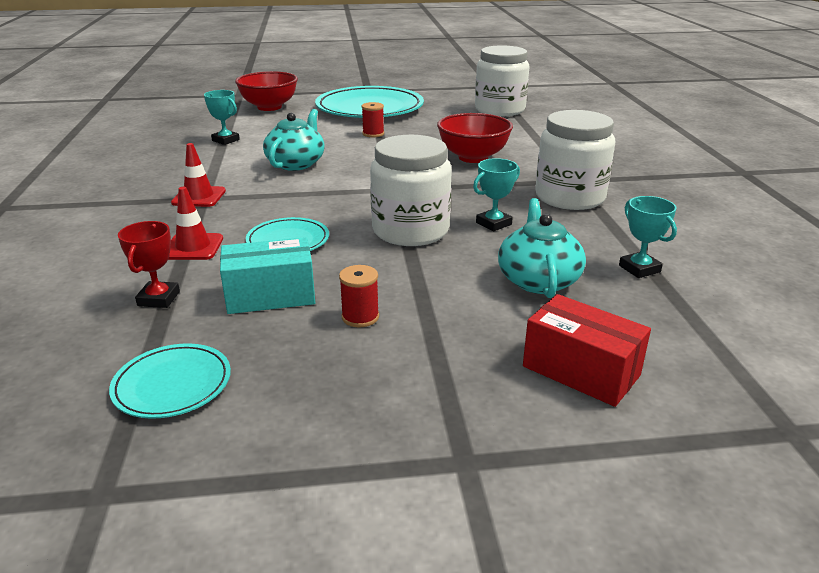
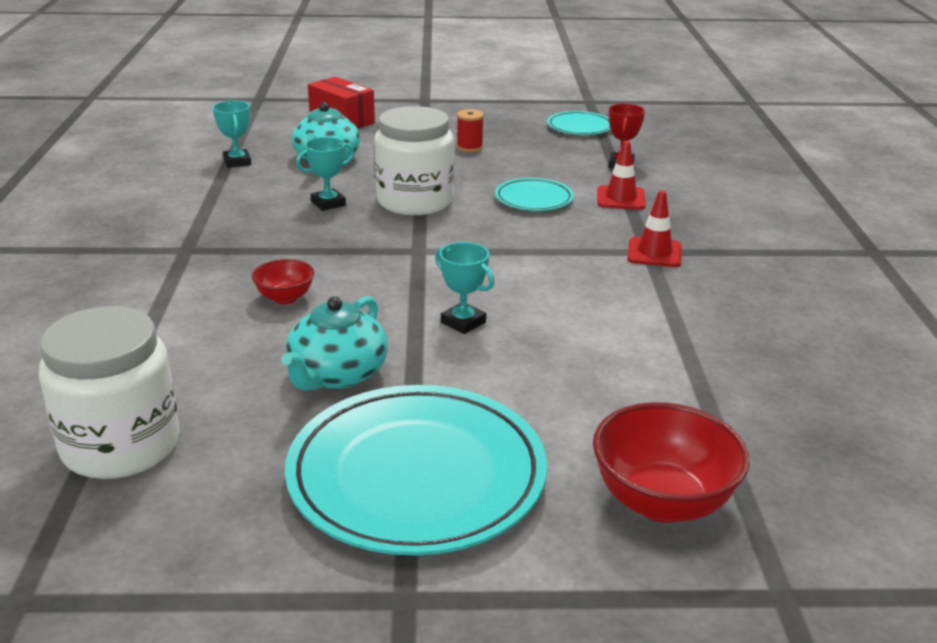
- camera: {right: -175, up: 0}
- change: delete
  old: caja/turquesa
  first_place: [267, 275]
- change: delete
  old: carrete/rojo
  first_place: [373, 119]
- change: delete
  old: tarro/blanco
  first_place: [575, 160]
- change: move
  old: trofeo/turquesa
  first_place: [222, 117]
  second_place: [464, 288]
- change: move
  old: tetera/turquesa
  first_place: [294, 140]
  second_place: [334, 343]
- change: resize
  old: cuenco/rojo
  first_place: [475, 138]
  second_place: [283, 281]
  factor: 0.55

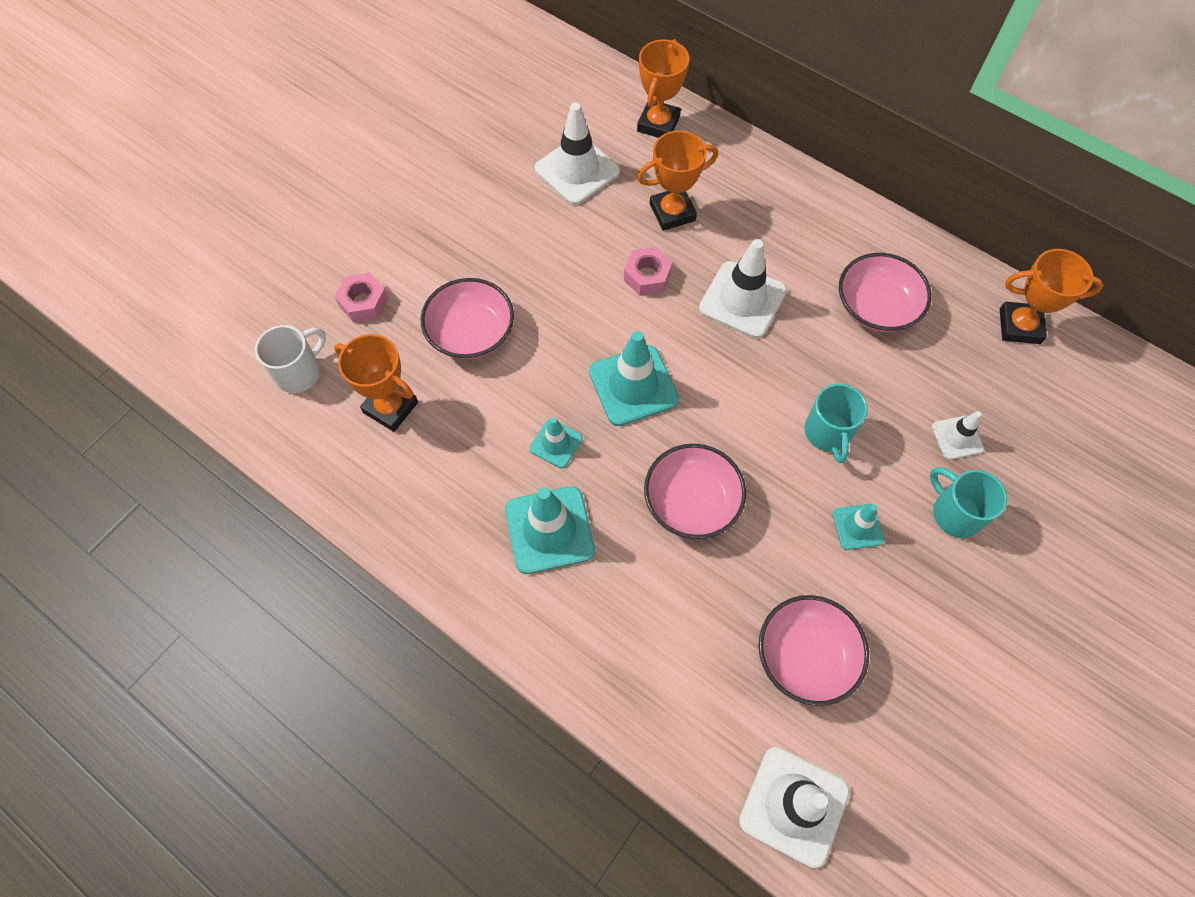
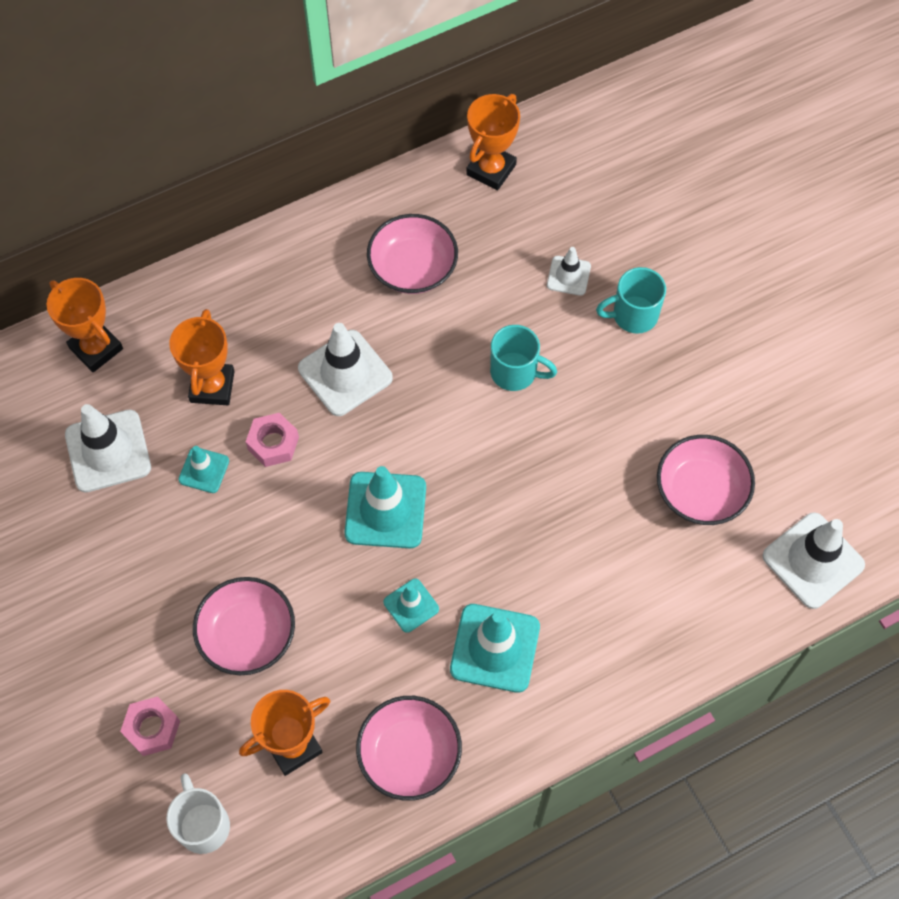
- camera: {right: -65, up: 0}
- change: move
  old: cuenco/rosa
  first_place: [695, 491]
  second_place: [409, 748]
- change: move
  old: cono de tráfico/turquesa
  first_place: [858, 527]
  second_place: [203, 469]

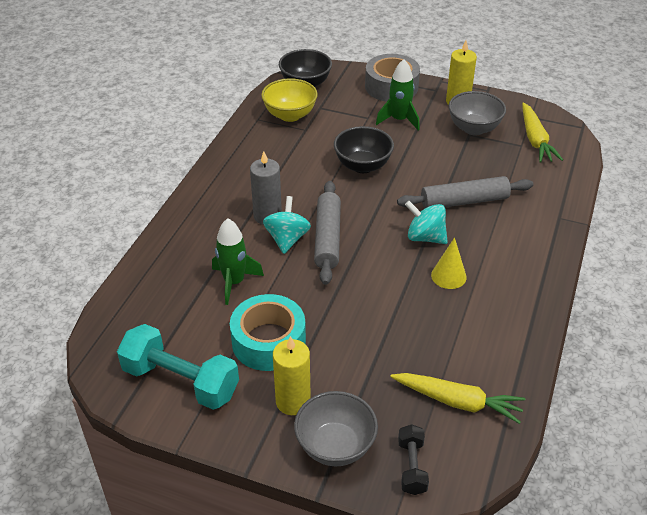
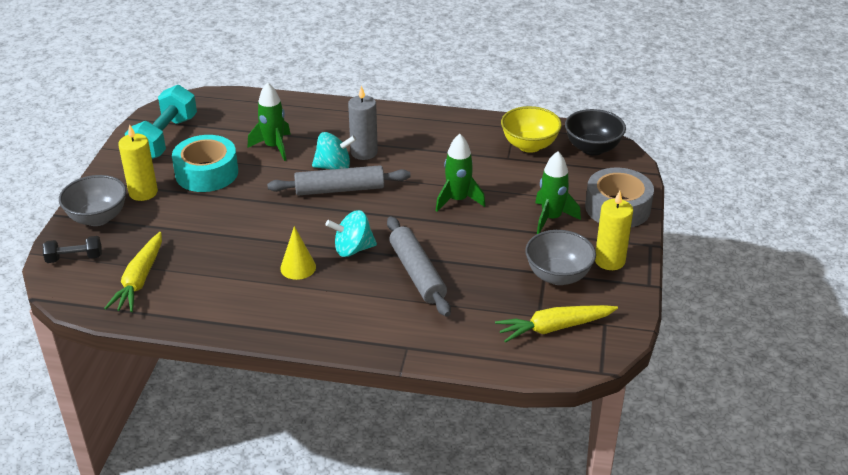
- camera: {right: 80, up: -5}
- change: replace
  old: cuenco/negro
  new: cohete/verde
  first_place: [364, 149]
  second_place: [461, 173]
- change: rotate
  old: peonza/turquesa
  first_place: [426, 222]
  second_place: [351, 233]
  degrees: -120

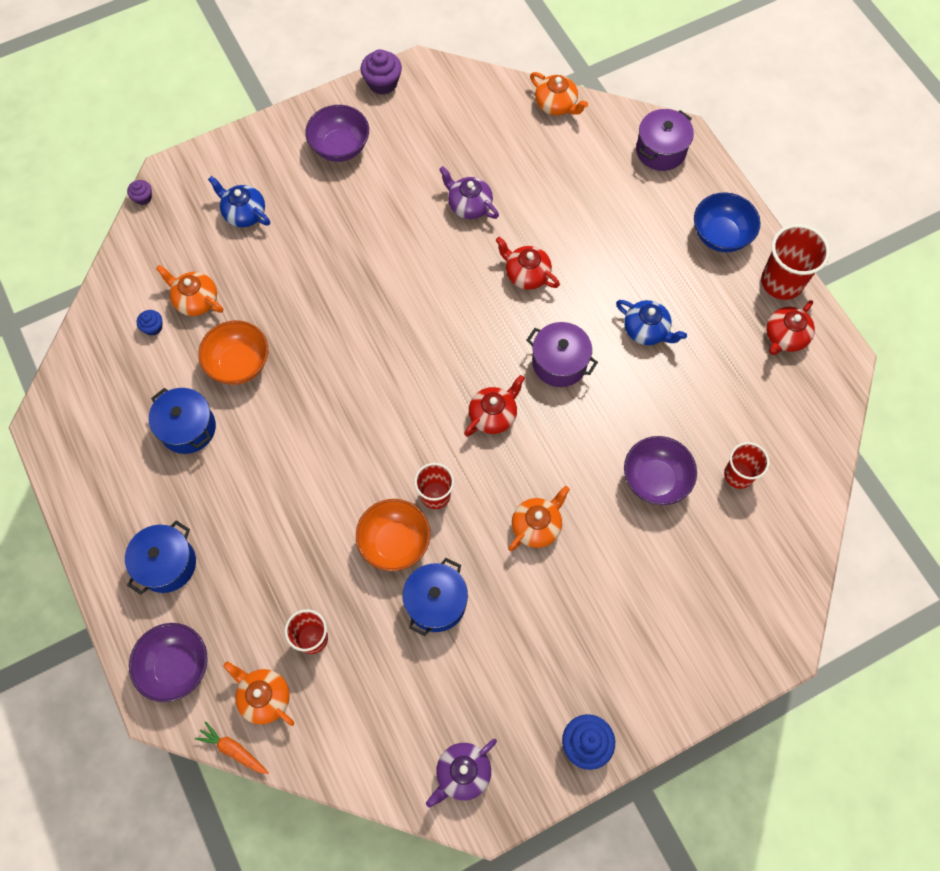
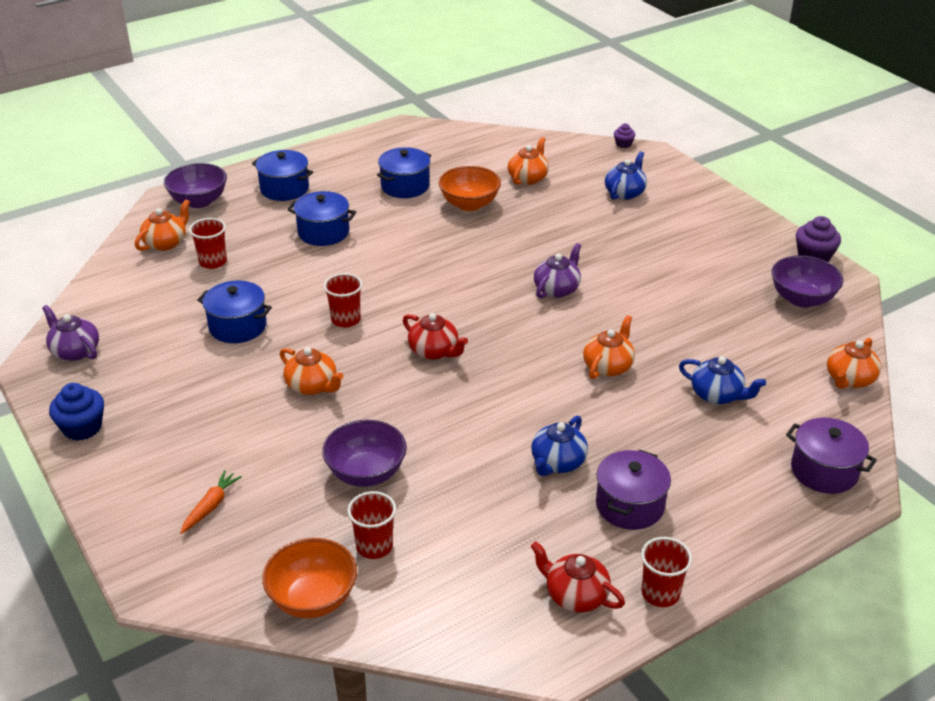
- camera: {right: 85, up: -30}
- change: delete
  old: magdalena/azul
  first_place: [149, 323]
- change: delete
  old: cuenco/azul
  first_place: [727, 222]
- change: insert
  new: olla/azul
  second_place: [321, 218]
- change: insert
  new: tetera/azul
  second_place: [722, 380]
- change: move
  old: zanahoria/naranja
  first_place: [232, 748]
  second_place: [211, 502]
- change: move
  old: cuenco/morado
  first_place: [337, 133]
  second_place: [807, 281]
- change: move
  old: cuenco/naranja
  first_place: [393, 535]
  second_place: [309, 578]
- change: move
  old: tetera/morado
  first_place: [469, 192]
  second_place: [557, 270]
- change: move
  old: olla/morado
  first_place: [562, 354]
  second_place: [633, 490]
- change: recolor
  old: tetera/rojo
  new: tetera/naranja
  first_place: [528, 263]
  second_place: [609, 347]
- change: resize
  old: vaso/rojo
  first_place: [795, 262]
  second_place: [666, 572]
  factor: 0.65

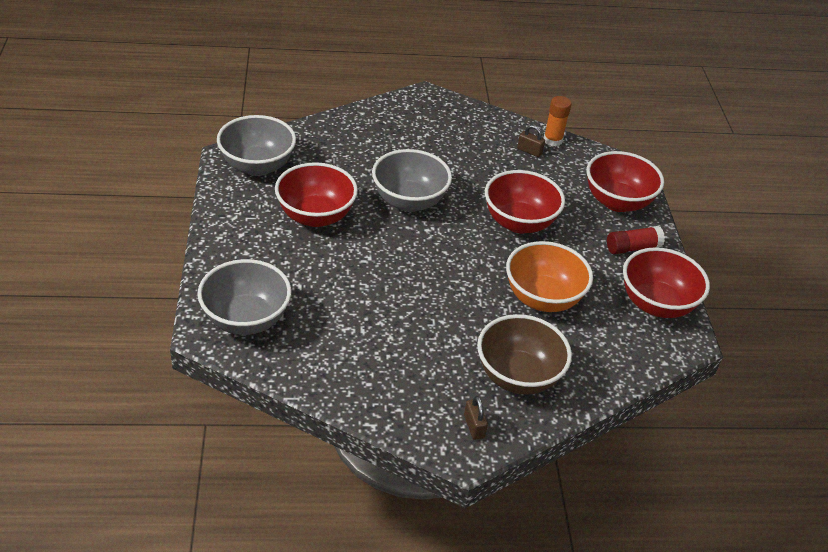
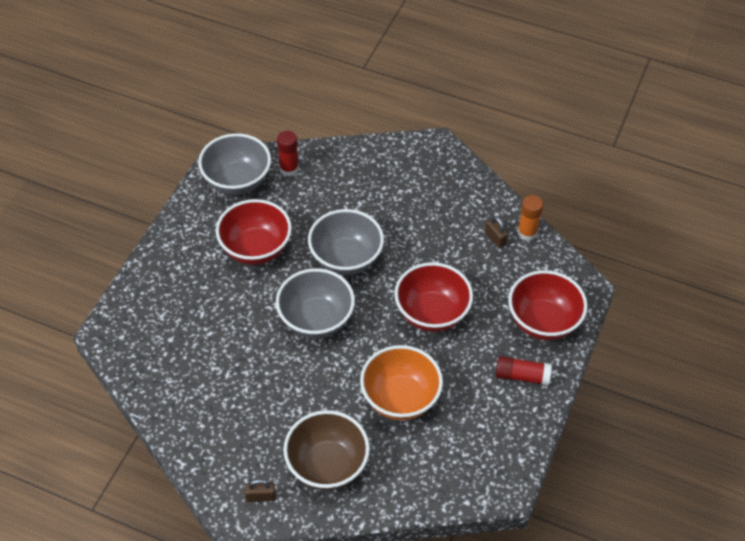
- camera: {right: 30, up: 10}
- change: delete
  old: cuenco/rojo
  first_place: [666, 282]
- change: insert
  new: barra de pegamento/rojo
  second_place: [288, 153]
- change: move
  old: cuenco/gris
  first_place: [244, 297]
  second_place: [315, 303]
- change: rotate
  old: candado/marrón
  first_place: [476, 418]
  second_place: [260, 490]
  degrees: 75

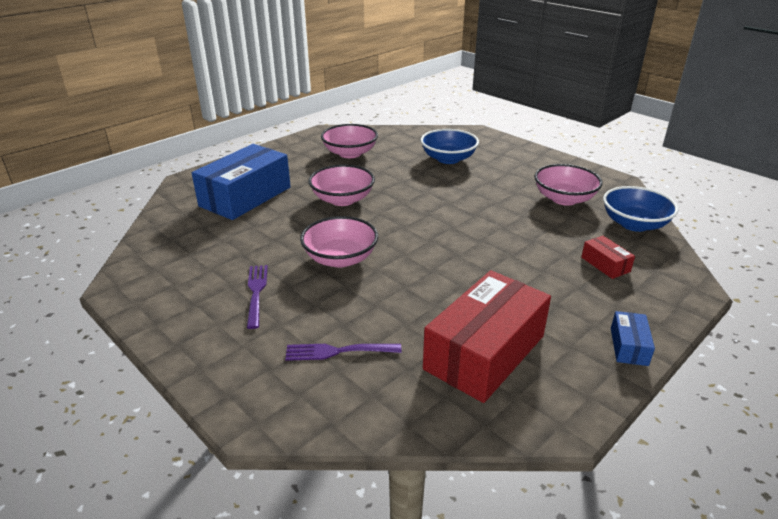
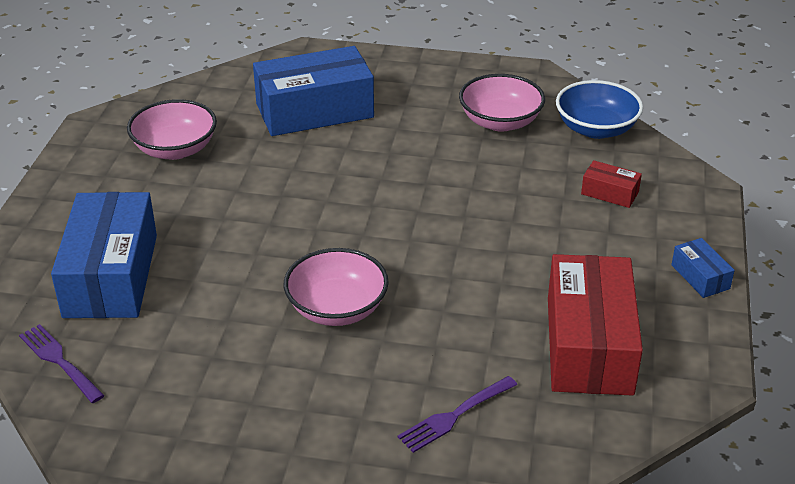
- camera: {right: -35, up: 5}
- change: delete
  old: cuenco/rosa
  first_place: [342, 185]
- change: move
  old: tenedor/morado
  first_place: [257, 297]
  second_place: [62, 363]
- change: replace
  old: cuenco/azul
  new: caja/azul
  first_place: [450, 146]
  second_place: [313, 91]

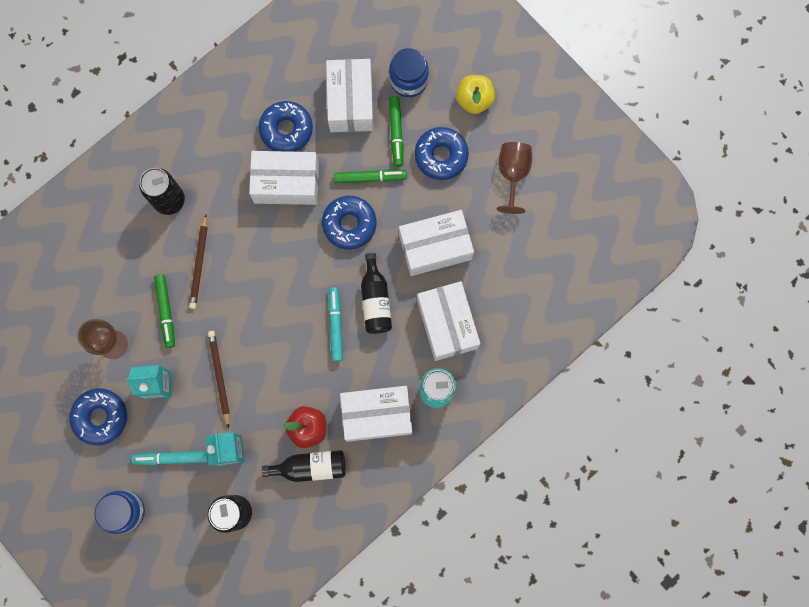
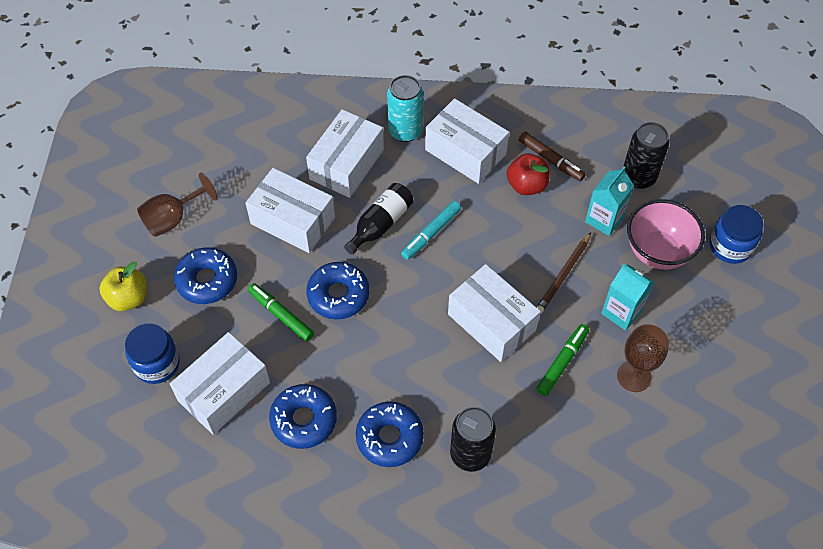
- camera: {right: -135, up: -20}
- change: delete
  old: lápiz/marrón
  first_place: [198, 261]
- change: delete
  old: rotulador/verde
  first_place: [396, 131]
- change: move
  old: rosquilla/azul
  first_place: [98, 417]
  second_place: [390, 434]
- change: move
  old: caja/blanco
  first_place: [284, 178]
  second_place: [494, 313]
- change: replace
  old: rotulador/turquesa
  new: cuenco/rosa
  first_place: [169, 458]
  second_place: [666, 234]
- change: replace
  old: botella/negro
  new: rotulador/marrón
  first_place: [304, 466]
  second_place: [552, 156]

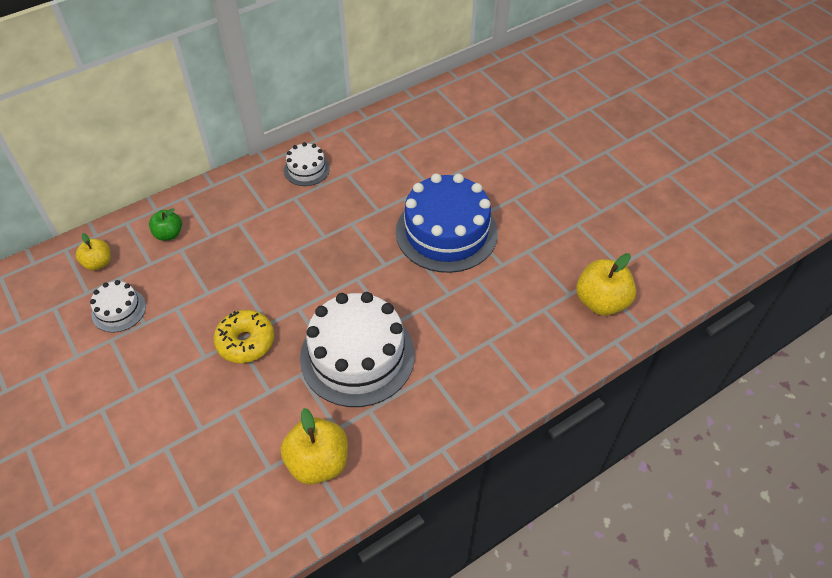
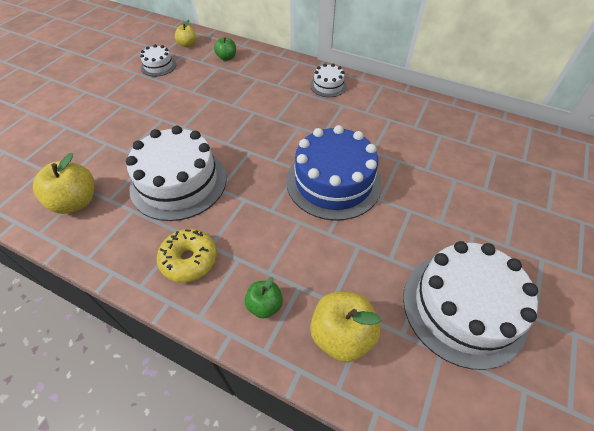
- camera: {right: 60, up: 0}
- change: insert
  new: manzana/verde
  second_place: [264, 298]
- change: insert
  new: tarta/blanco
  second_place: [470, 305]
- change: move
  old: rosquilla/amarillo
  first_place: [244, 336]
  second_place: [187, 256]

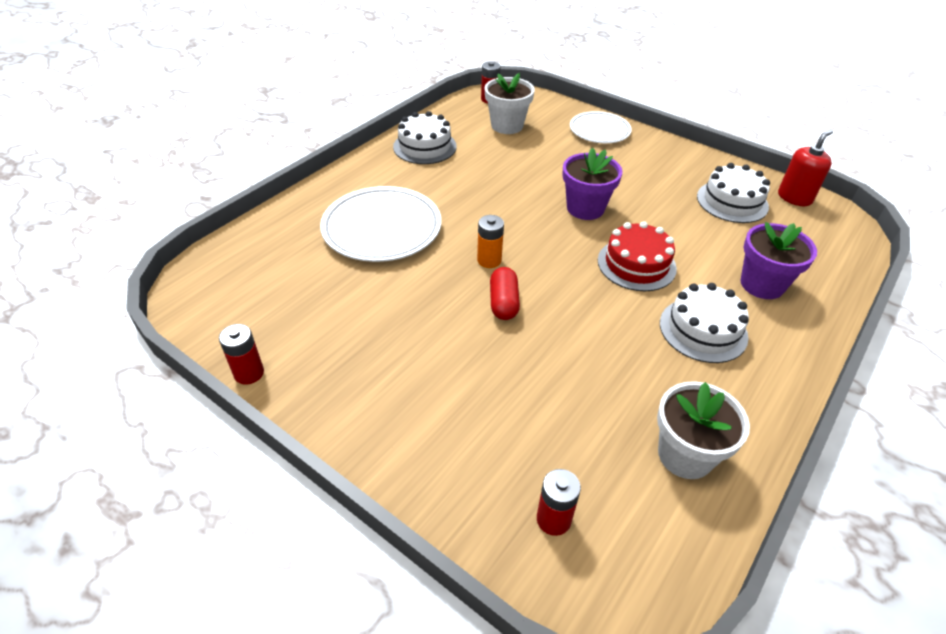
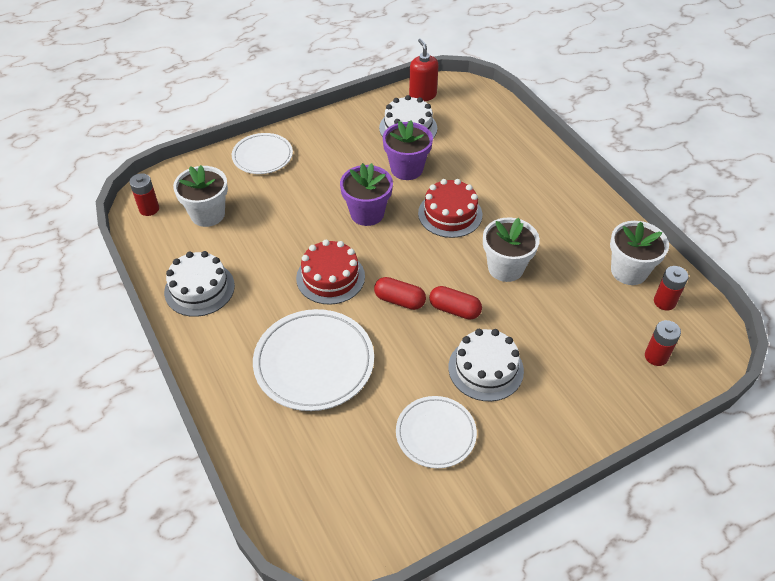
- camera: {right: -65, up: 5}
- change: insert
  new: tarta/rojo
  second_place: [330, 272]
- change: insert
  new: plato/blanco
  second_place: [436, 432]
- change: insert
  new: maceta/blanco
  second_place: [511, 249]
- change: move
  old: pila/rojo
  first_place: [241, 354]
  second_place: [671, 288]
- change: move
  old: tarta/blanco
  first_place: [704, 323]
  second_place: [486, 365]
- change: move
  old: maceta/morado
  first_place: [778, 260]
  second_place: [408, 150]
- change: replace
  old: pila/naranja
  new: cápsula/rojo
  first_place: [490, 241]
  second_place: [400, 293]

